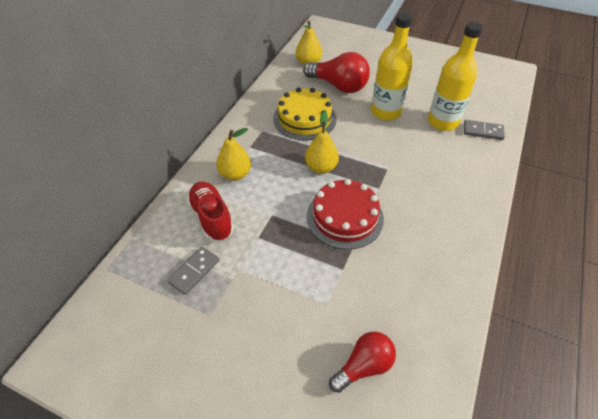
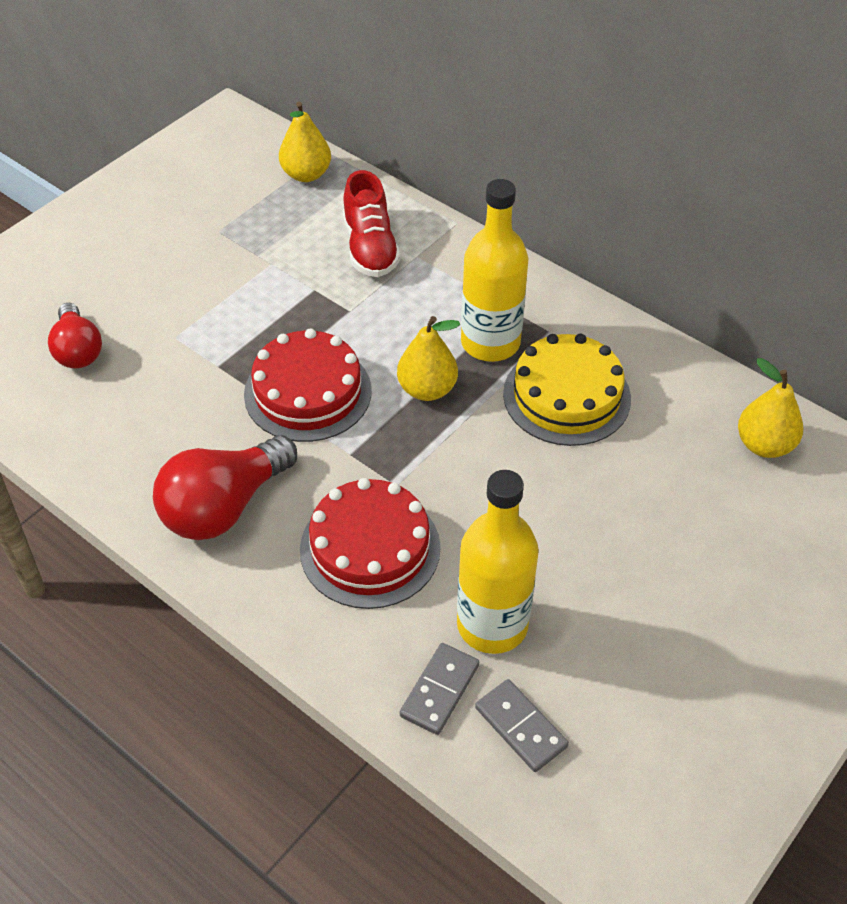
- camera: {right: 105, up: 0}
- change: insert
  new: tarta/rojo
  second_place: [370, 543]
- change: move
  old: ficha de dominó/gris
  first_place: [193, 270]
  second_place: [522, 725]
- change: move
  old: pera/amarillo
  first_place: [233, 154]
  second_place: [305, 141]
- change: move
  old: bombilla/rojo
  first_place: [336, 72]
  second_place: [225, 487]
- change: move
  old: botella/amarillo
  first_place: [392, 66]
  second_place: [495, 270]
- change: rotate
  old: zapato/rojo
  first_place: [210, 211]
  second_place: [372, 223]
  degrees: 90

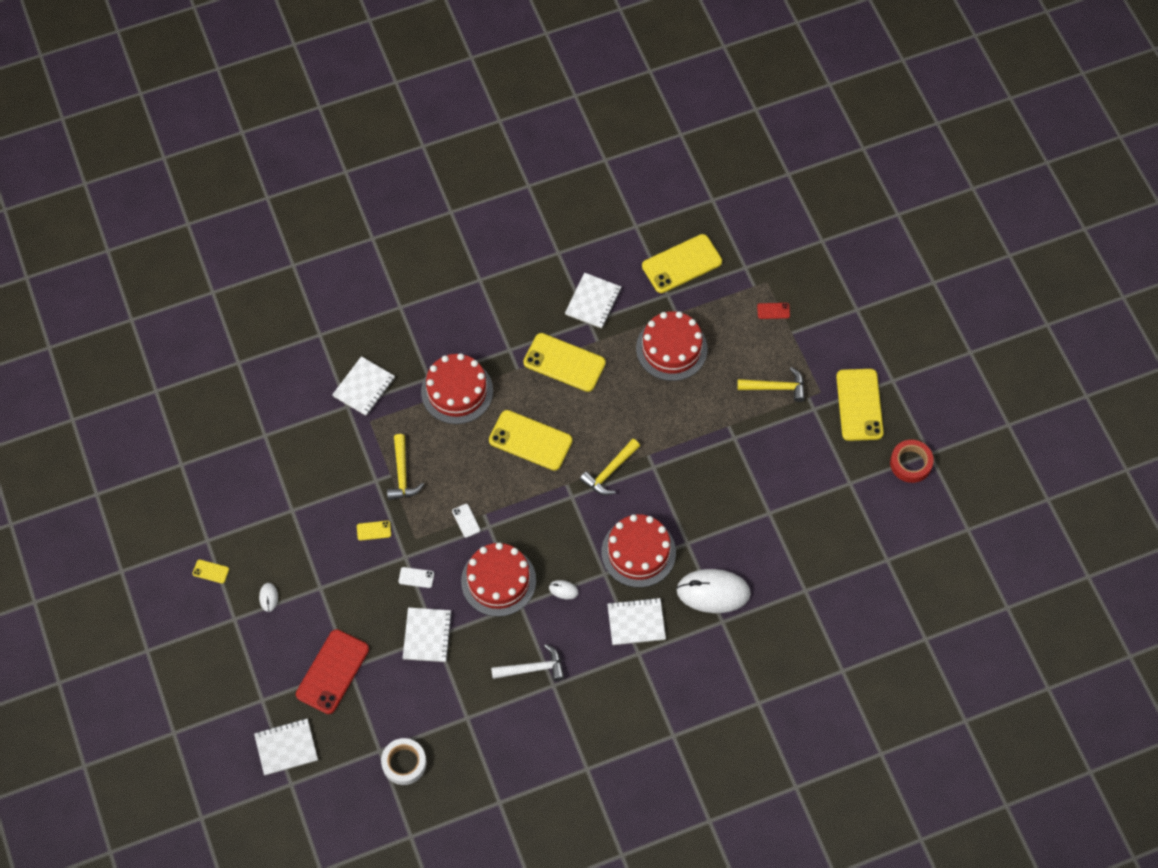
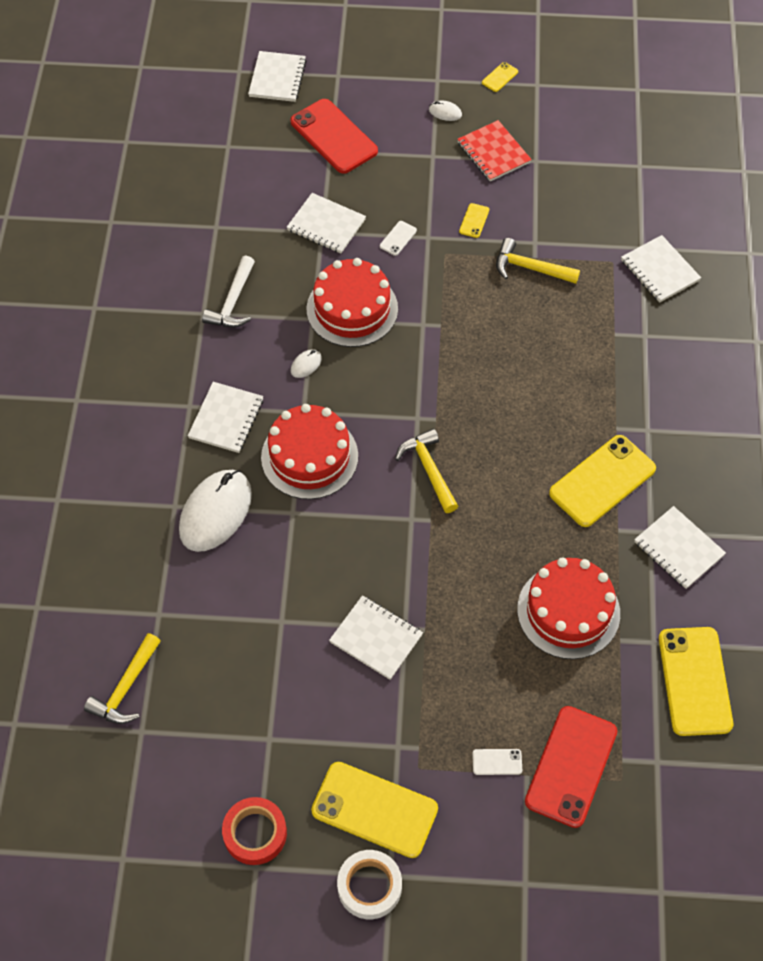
- camera: {right: 115, up: -5}
- change: delete
  old: tarta/rojo
  first_place: [457, 388]
- change: delete
  old: móvil/amarillo
  first_place: [531, 440]
- change: insert
  new: cuaderno/blanco
  second_place: [376, 637]
- change: insert
  new: cuaderno/rojo
  second_place: [494, 150]
- change: move
  old: cinta adhesiva/blanco
  first_place: [403, 761]
  second_place: [369, 884]
- change: move
  old: móvil/blanco
  first_place: [466, 521]
  second_place: [497, 762]
- change: move
  old: martillo/amarillo
  first_place: [771, 384]
  second_place: [122, 678]
- change: resize
  old: móvil/rojo
  first_place: [773, 311]
  second_place: [571, 767]
  factor: 2.36

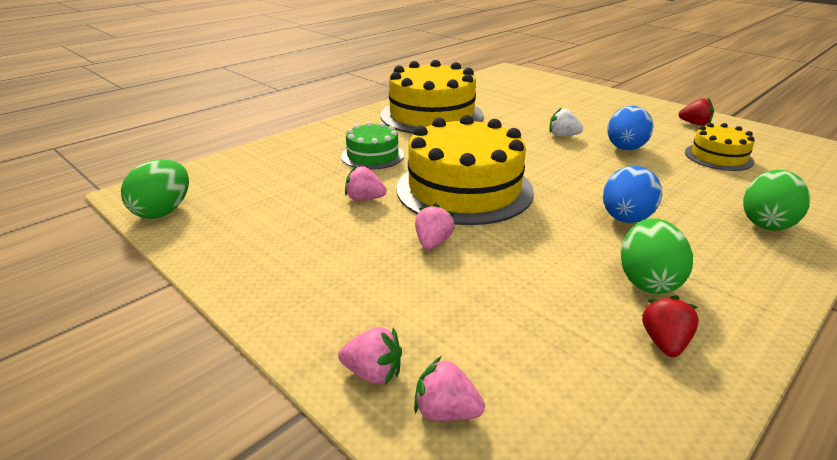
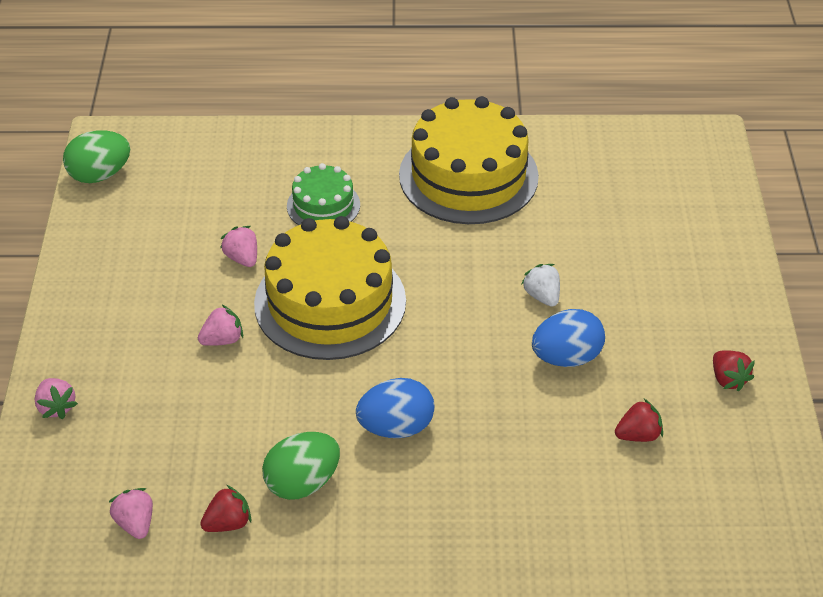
- camera: {right: 45, up: 15}
- change: delete
  old: huevo/verde
  first_place: [776, 200]
- change: move
  old: fresa/rosa
  first_place: [449, 388]
  second_place: [131, 513]
- change: replace
  old: tarta/amarillo
  new: fresa/rojo
  first_place: [720, 147]
  second_place: [639, 420]

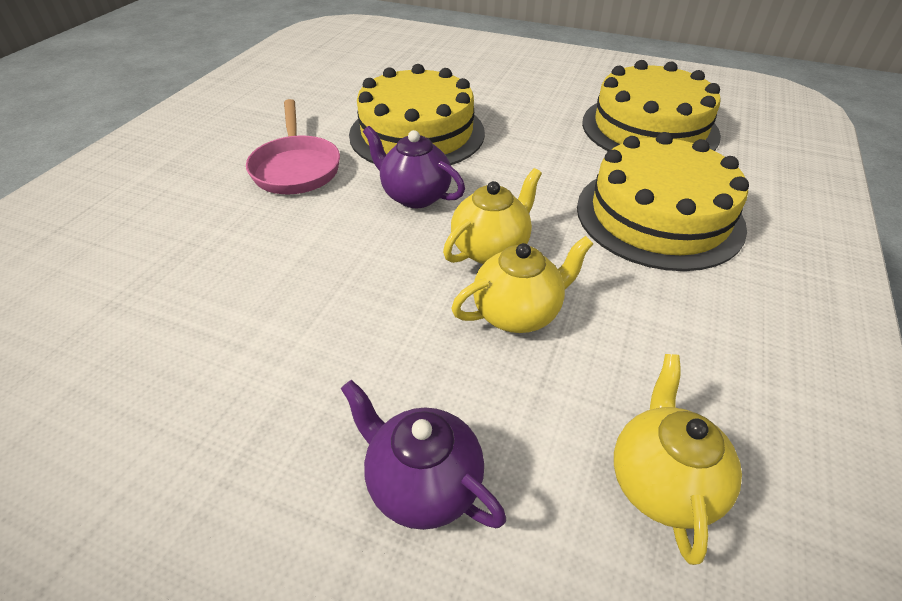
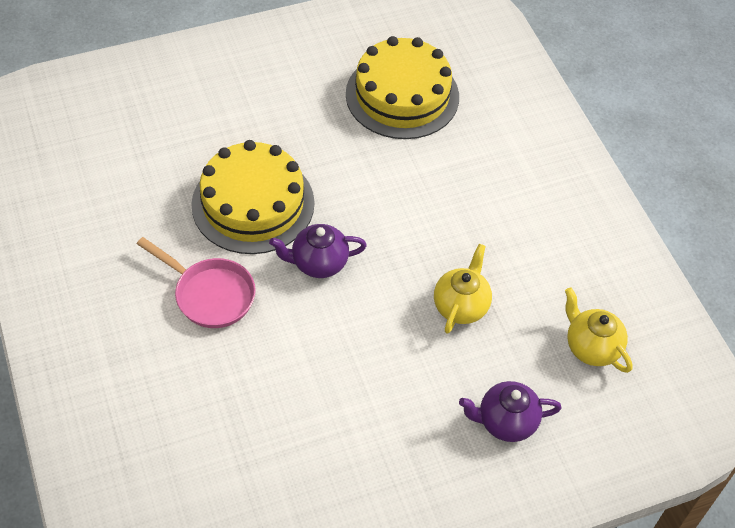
- camera: {right: -45, up: 10}
- change: delete
  old: tetera/amarillo
  first_place: [492, 216]
- change: delete
  old: tarta/amarillo
  first_place: [663, 201]

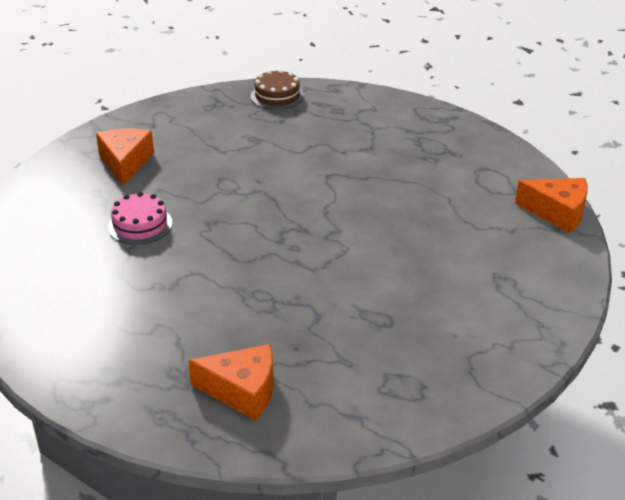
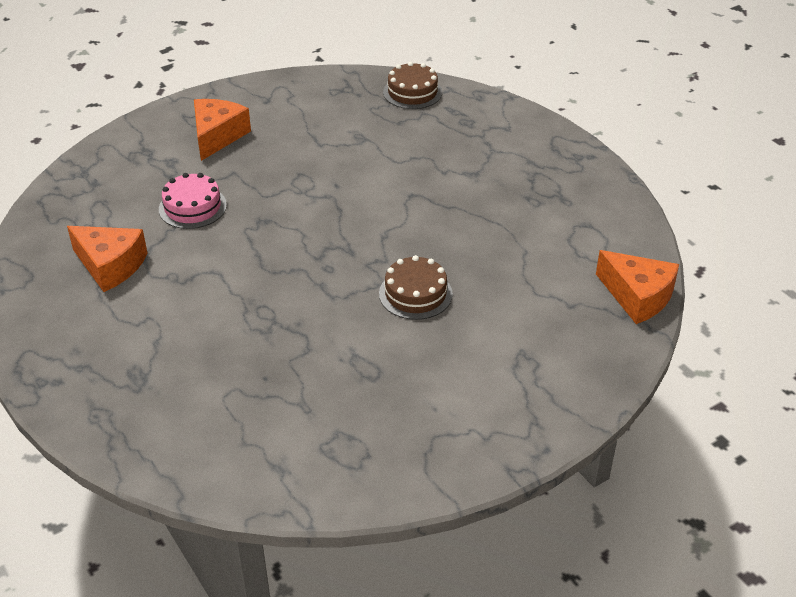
- camera: {right: 20, up: 5}
- change: insert
  new: tarta/marrón
  second_place: [416, 287]
- change: move
  old: queso/naranja
  first_place: [230, 382]
  second_place: [107, 259]

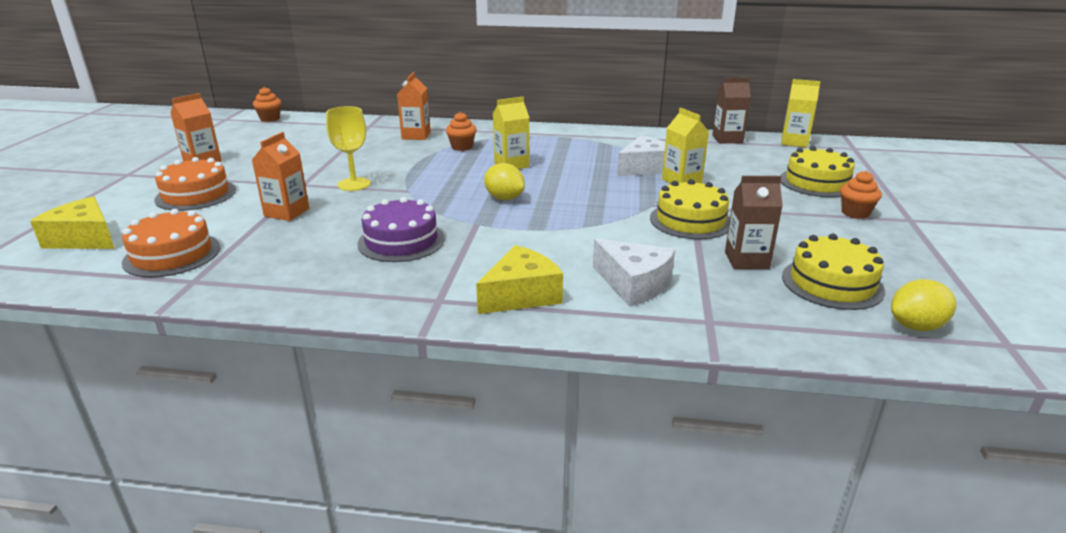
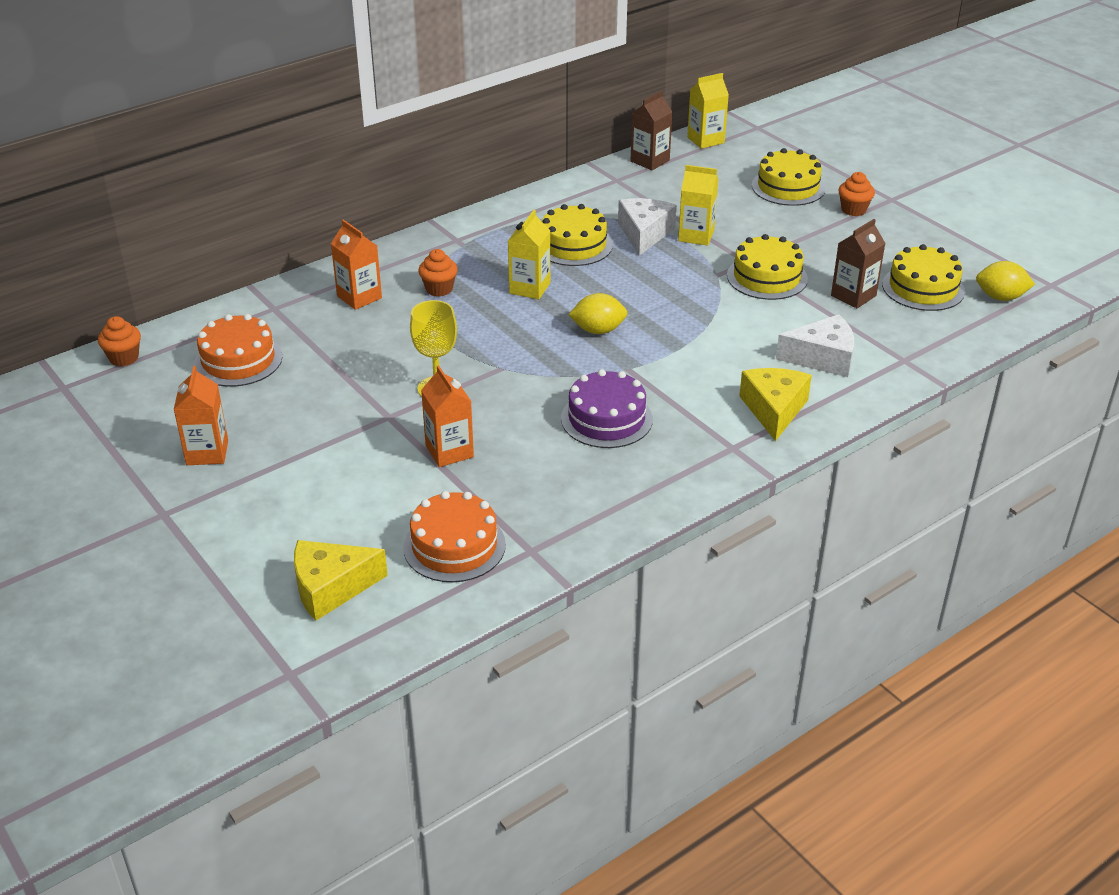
- camera: {right: -45, up: 10}
- change: insert
  new: tarta/amarillo
  second_place: [577, 235]
- change: move
  old: tarta/naranja
  first_place: [195, 184]
  second_place: [238, 350]
- change: rotate
  old: limón/amarillo
  first_place: [923, 305]
  second_place: [1005, 281]
  degrees: 75

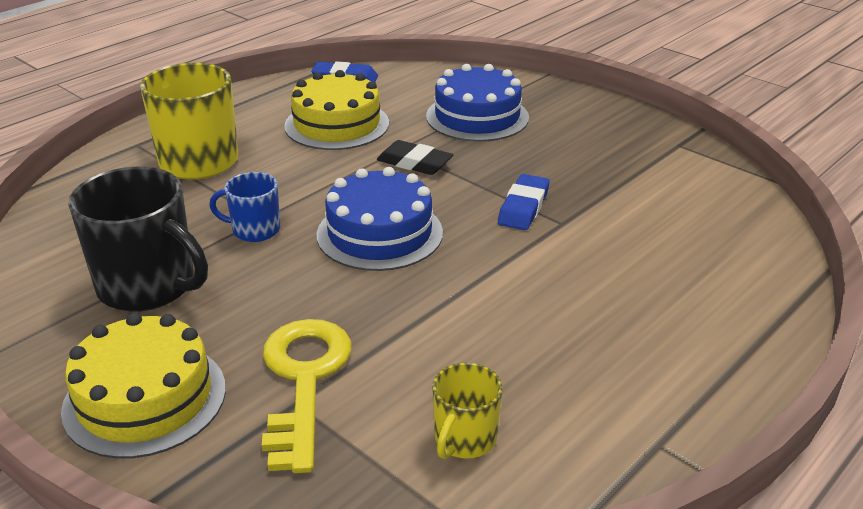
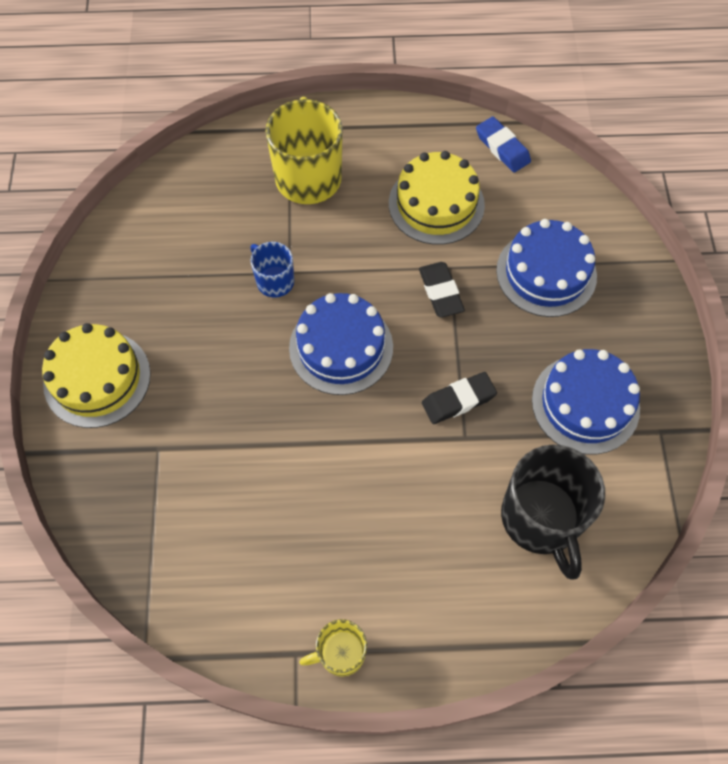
- camera: {right: 45, up: 30}
- change: delete
  old: llave/amarillo
  first_place: [307, 396]
- change: insert
  new: tarta/azul
  second_place: [586, 401]
- change: move
  old: taza/negro
  first_place: [138, 239]
  second_place: [553, 511]
- change: move
  old: taza/amarillo
  first_place: [467, 411]
  second_place: [333, 647]
- change: recolor
  old: goma de borrar/azul
  new: goma de borrar/negro
  first_place: [524, 202]
  second_place: [459, 398]

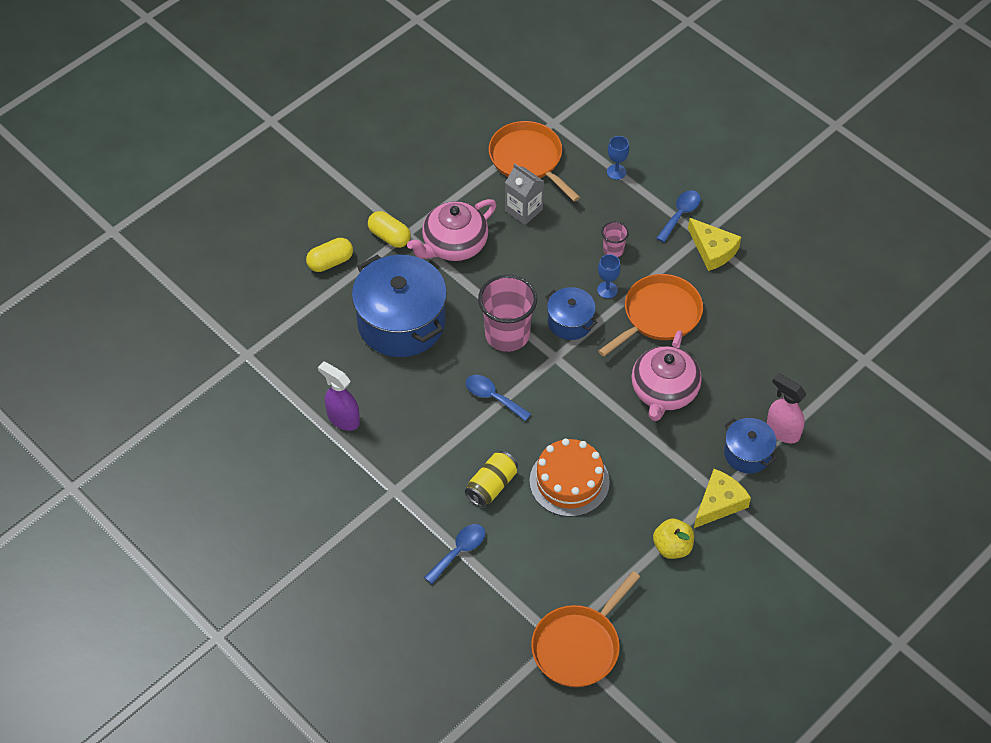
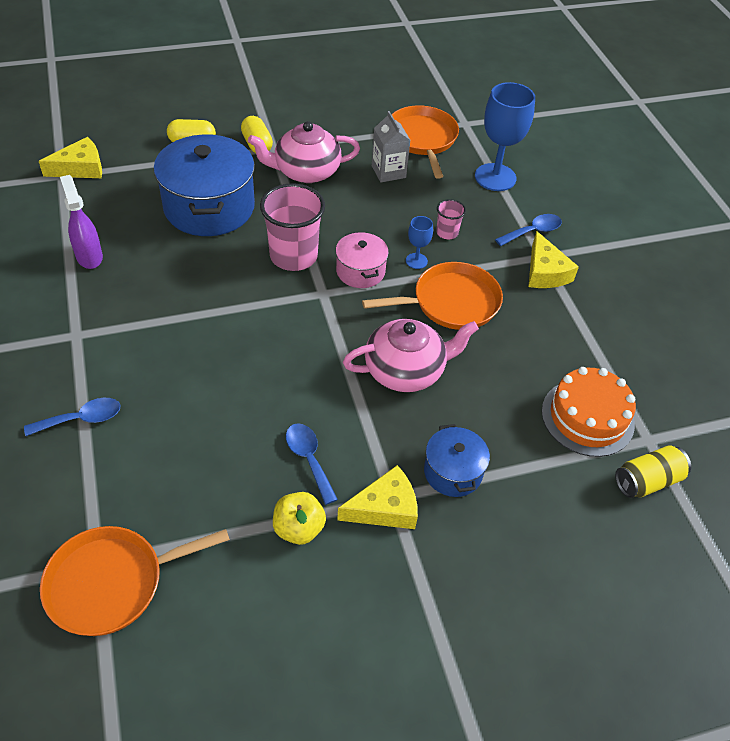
- camera: {right: 25, up: -5}
- change: delete
  old: pulverizador/rosa
  first_place: [786, 408]
- change: insert
  new: queso/amarillo
  second_place: [70, 157]
- change: move
  old: lata/amarillo
  first_place: [491, 479]
  second_place: [653, 471]
- change: move
  old: cuchara/azul
  first_place: [498, 398]
  second_place: [312, 464]
- change: move
  old: tarta/naranja
  first_place: [569, 477]
  second_place: [589, 412]
- change: recolor
  old: olla/azul
  new: olla/rosa
  first_place: [571, 313]
  second_place: [362, 260]
- change: rotate
  old: tetera/rosa
  first_place: [666, 375]
  second_place: [411, 355]
  degrees: -150
- change: resize
  old: copa/azul
  first_place: [618, 158]
  second_place: [505, 136]
  factor: 2.09

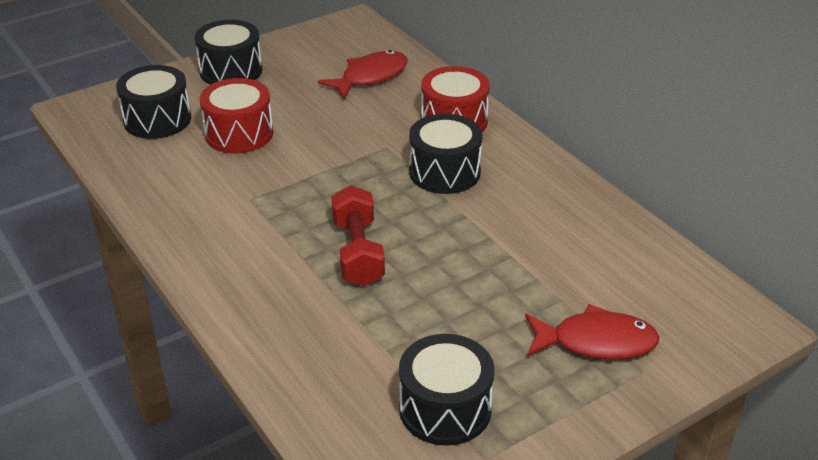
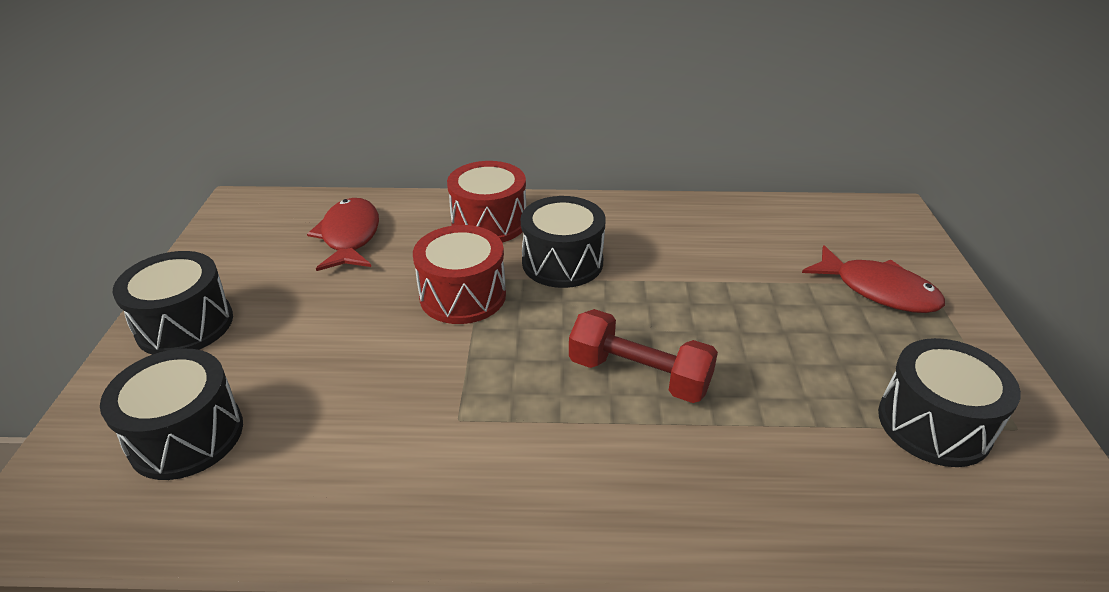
- camera: {right: -55, up: 0}
- change: move
  old: tambor/rojo
  first_place: [236, 115]
  second_place: [459, 274]
- change: rotate
  old: pez/rojo
  first_place: [592, 332]
  second_place: [873, 279]
  degrees: 90

